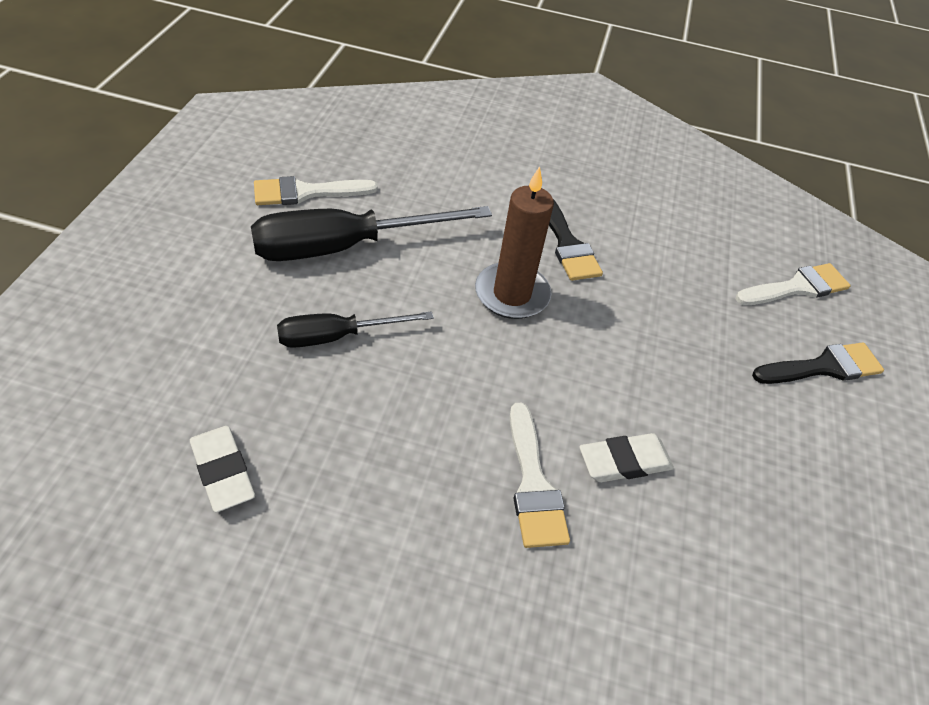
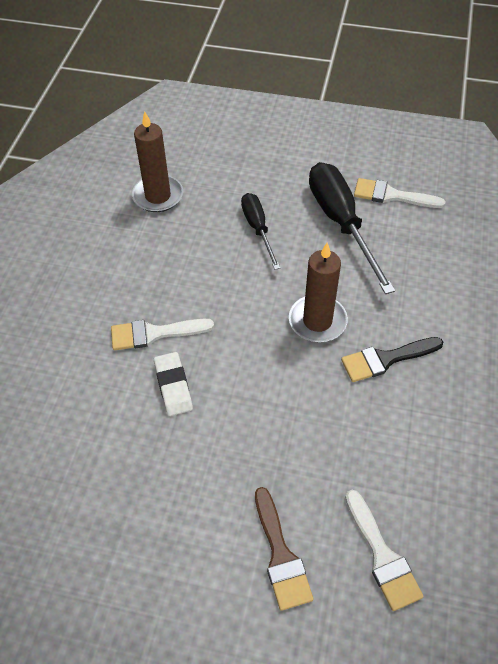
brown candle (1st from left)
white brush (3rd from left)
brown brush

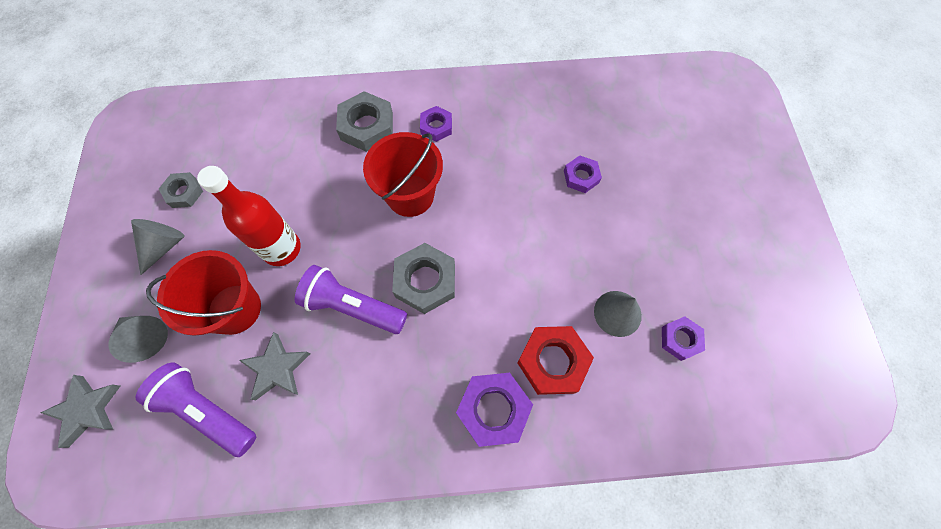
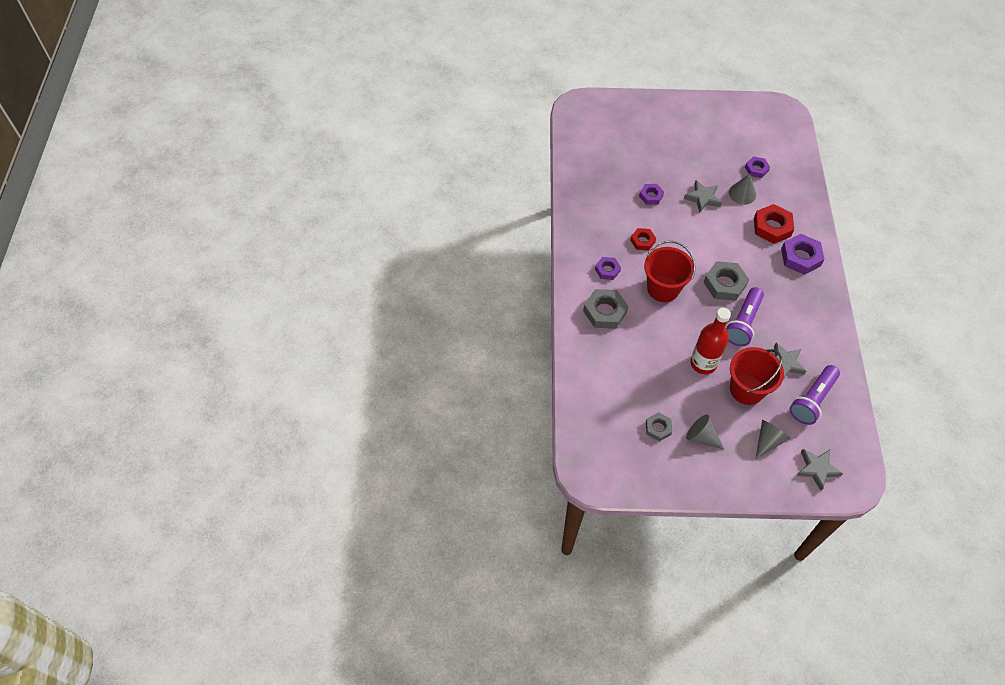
red nut (1st from left)
grey star (1st from left)

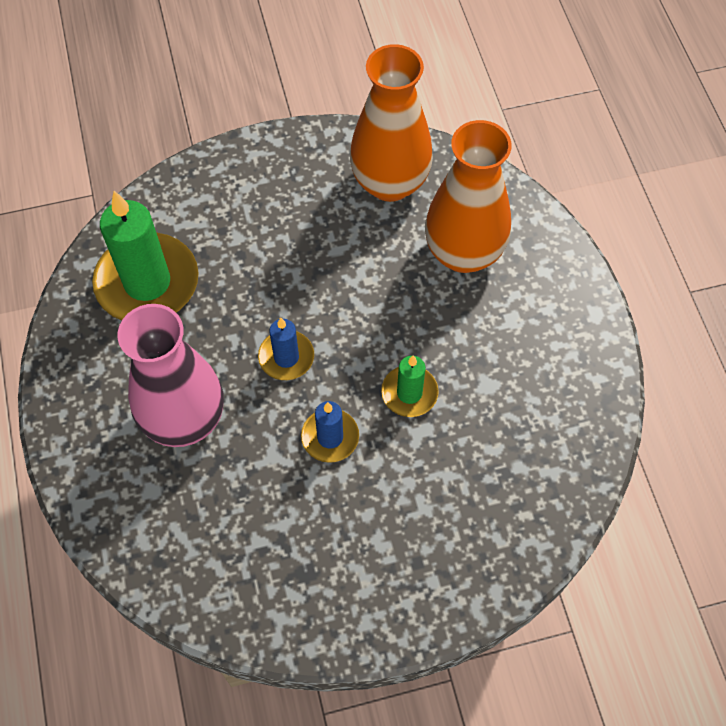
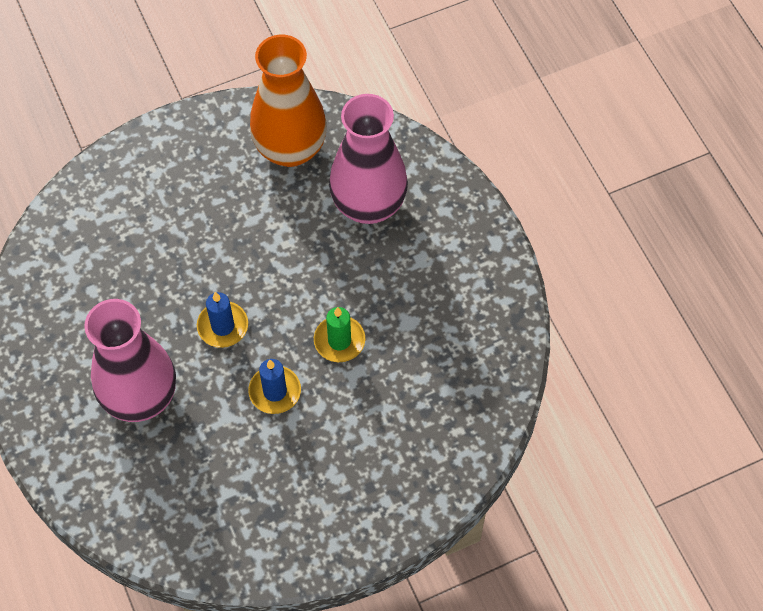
green candle (1st from left in the first image)
pink vase (2nd from left)

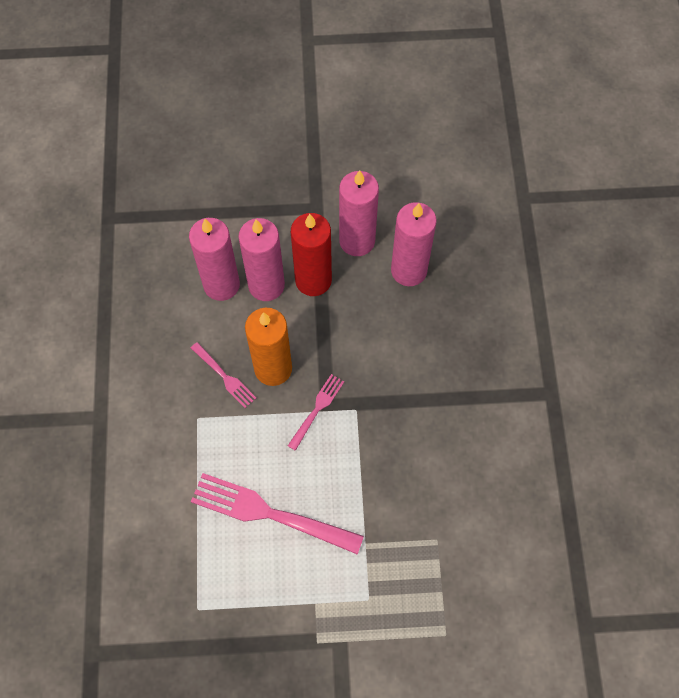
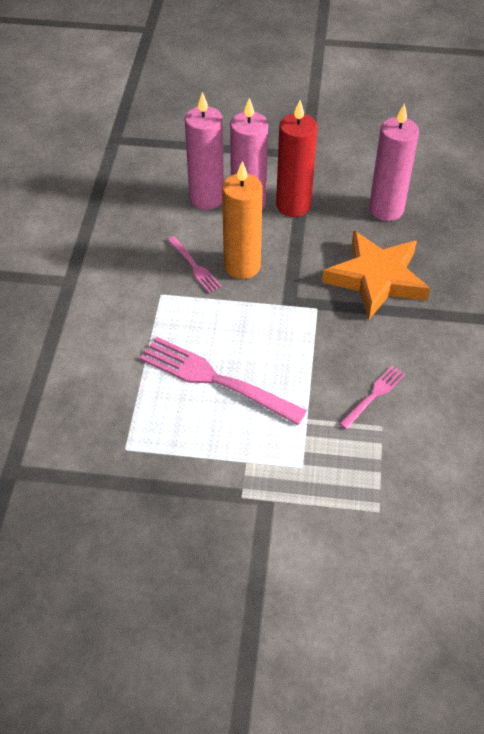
pink fork (3rd from left)
pink candle (3rd from left in the first image)
orange star

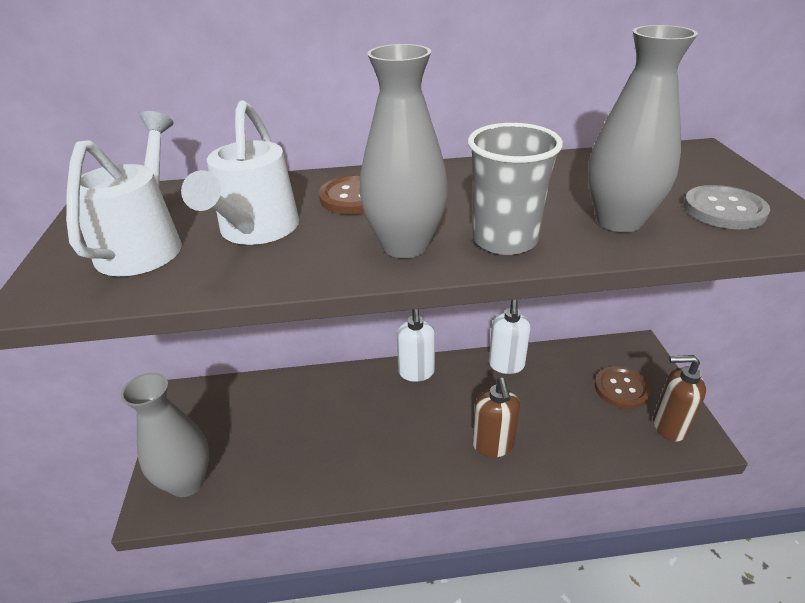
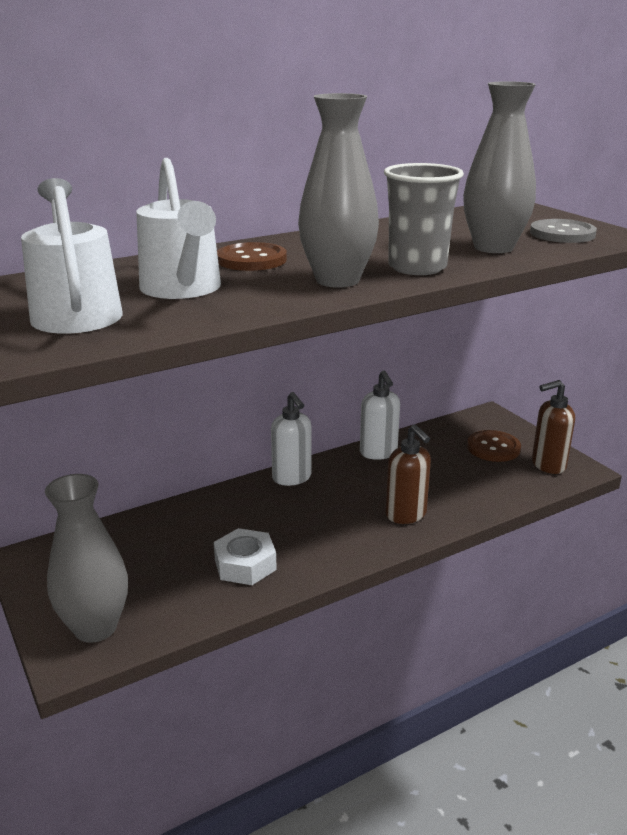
white nut

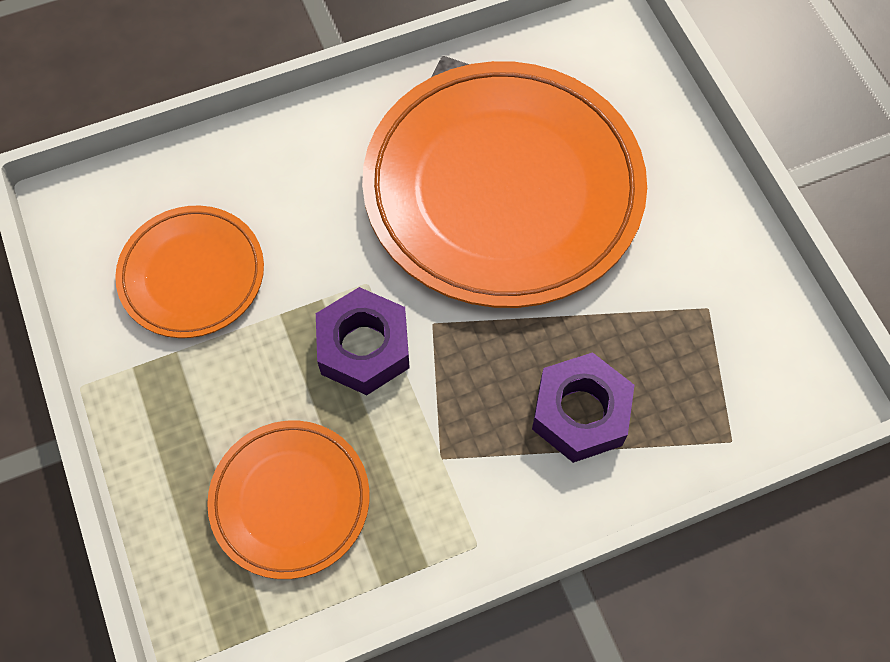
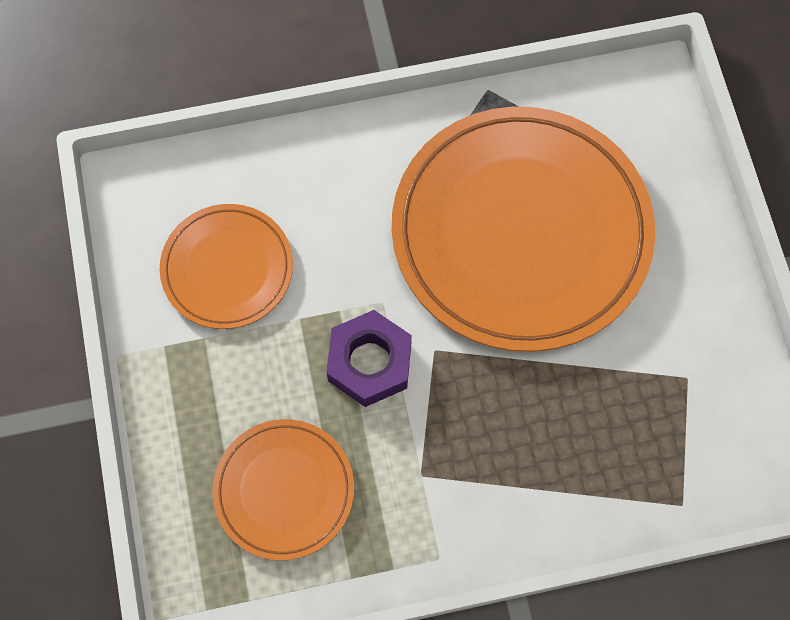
purple nut (2nd from left in the first image)

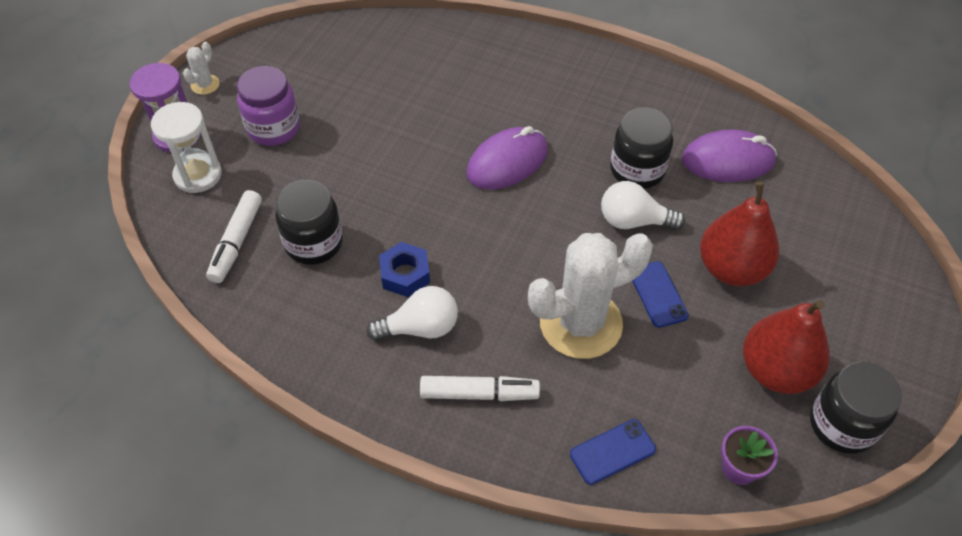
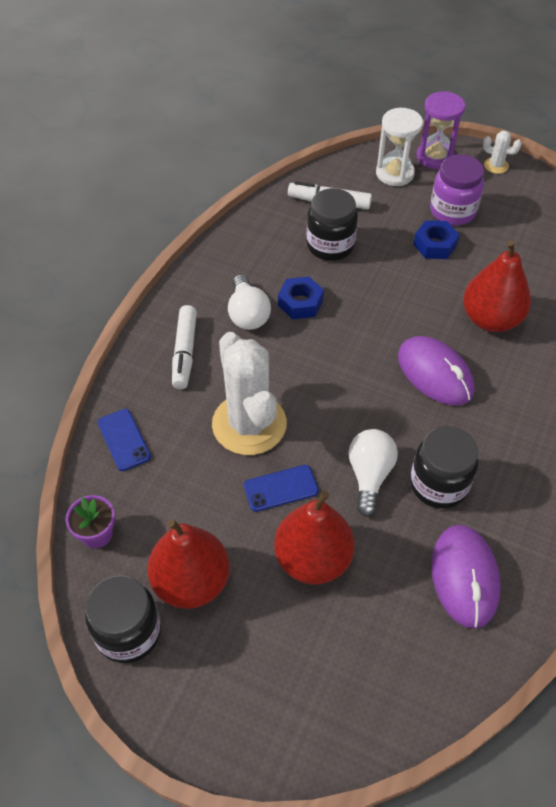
blue nut (2nd from left)
red pear (3rd from left)

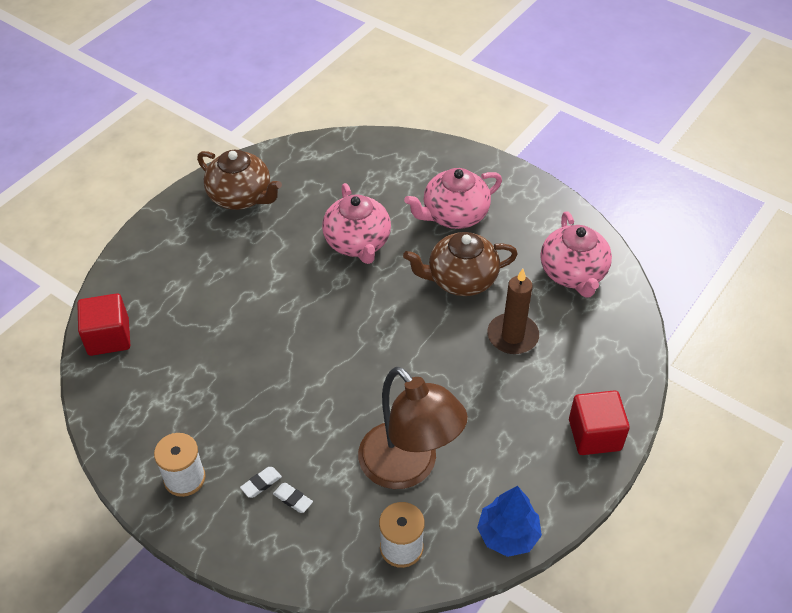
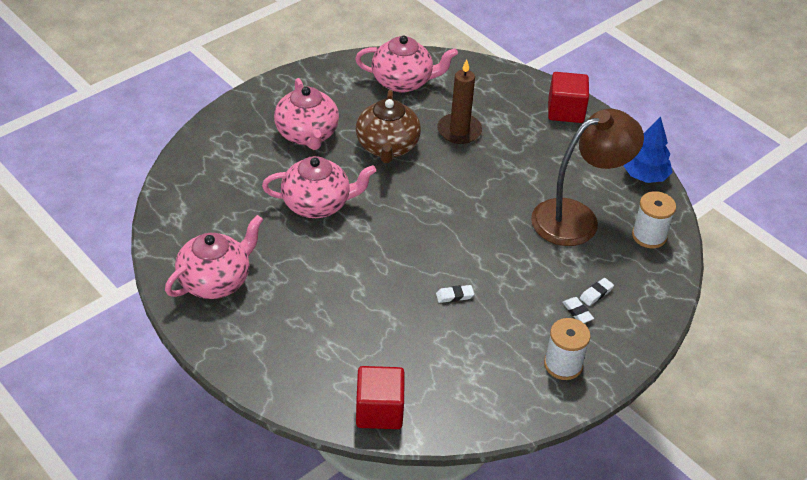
pink teapot (1st from left)
white eraser (1st from left)

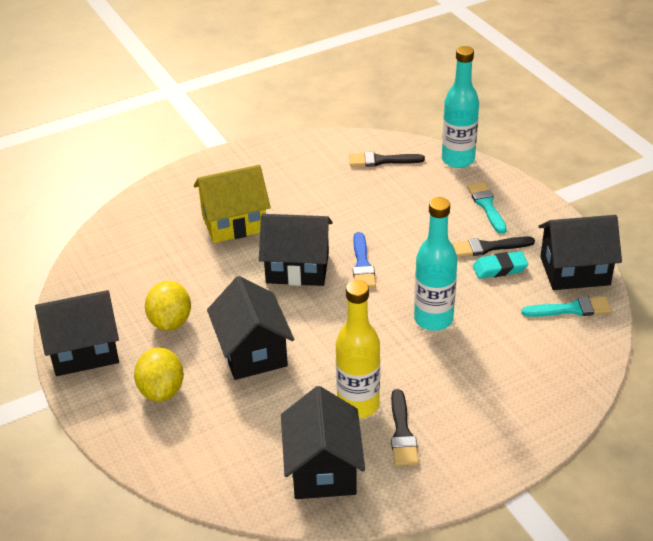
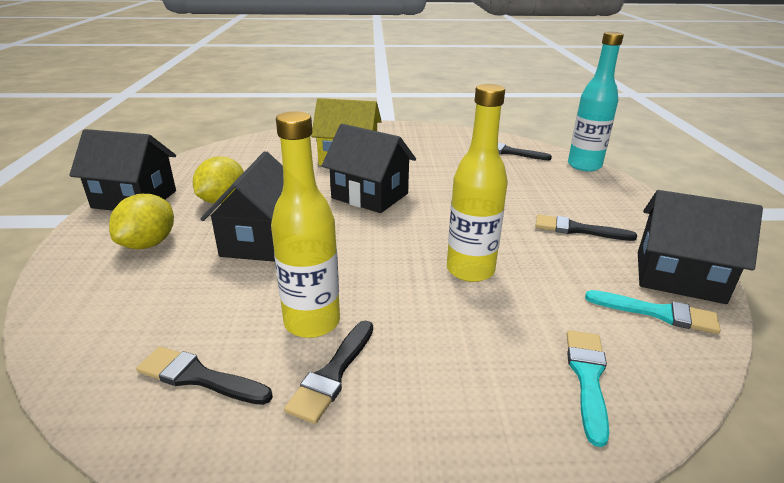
black brush (1st from left)
blue brush
yellow bottle (2nd from left)
turquoise brush (1st from left)
turquoise eraser

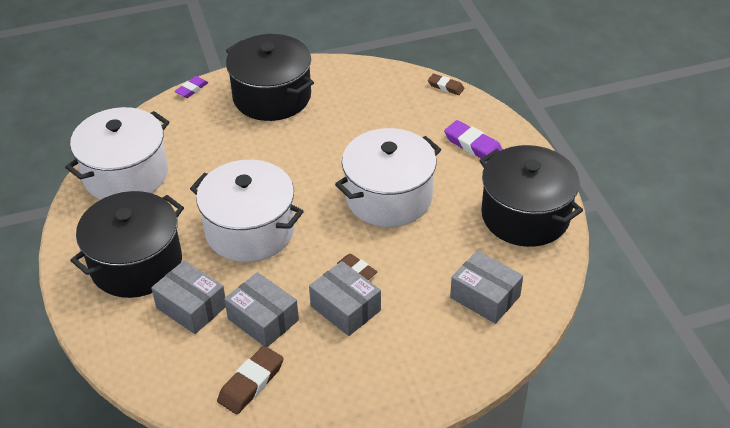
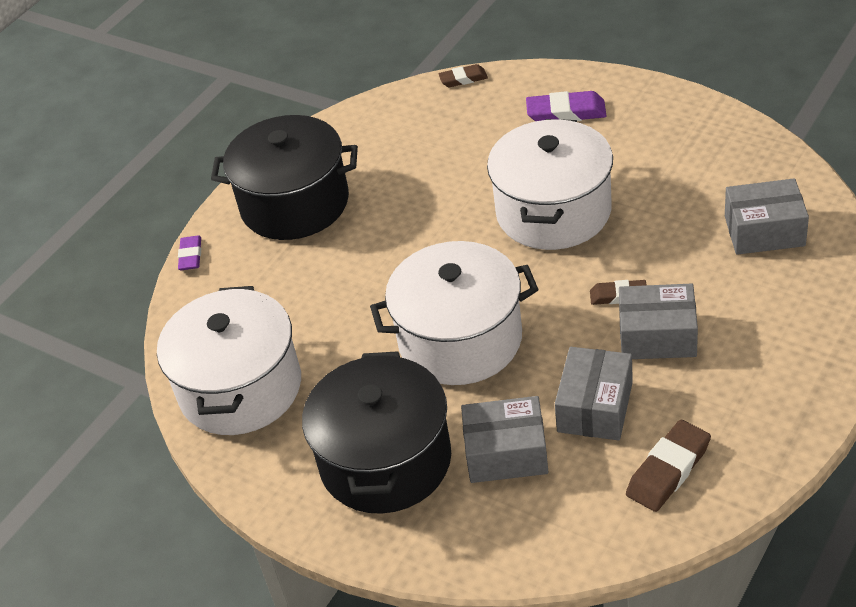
brown eraser (3rd from left)
grey box (2nd from left)
black pot (3rd from left in the first image)

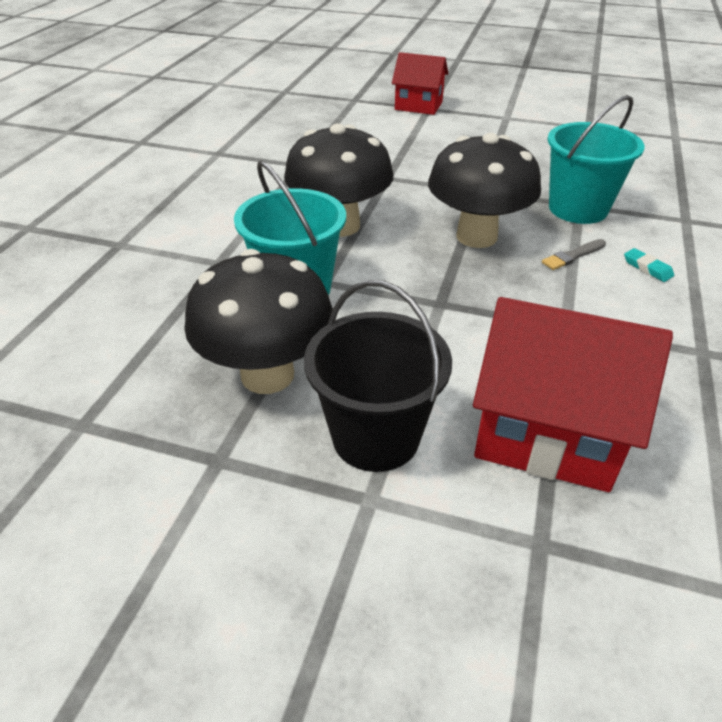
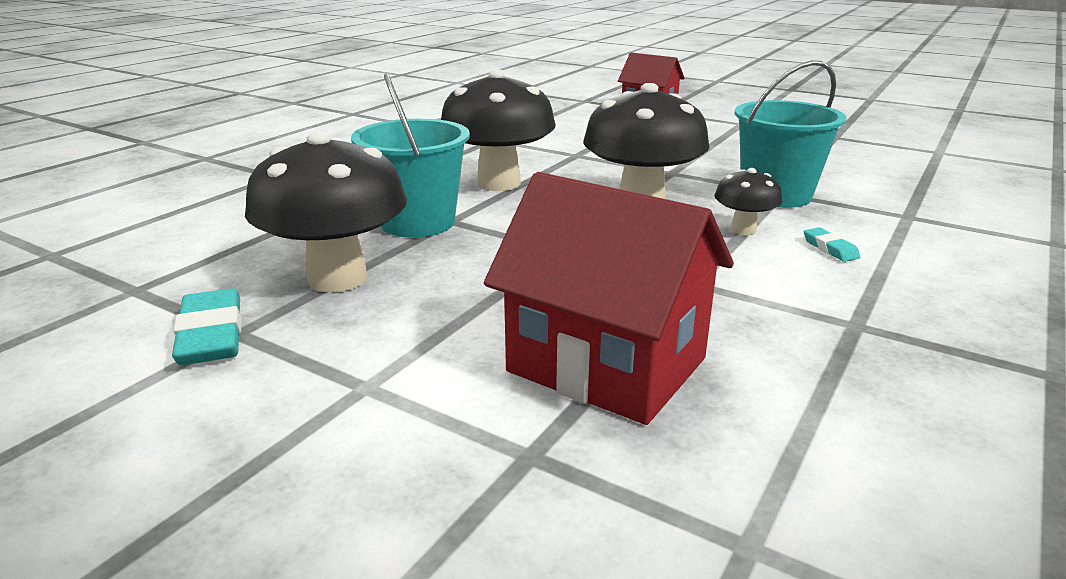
black bucket
black mushroom (4th from left)
turquoise eraser (1st from left)

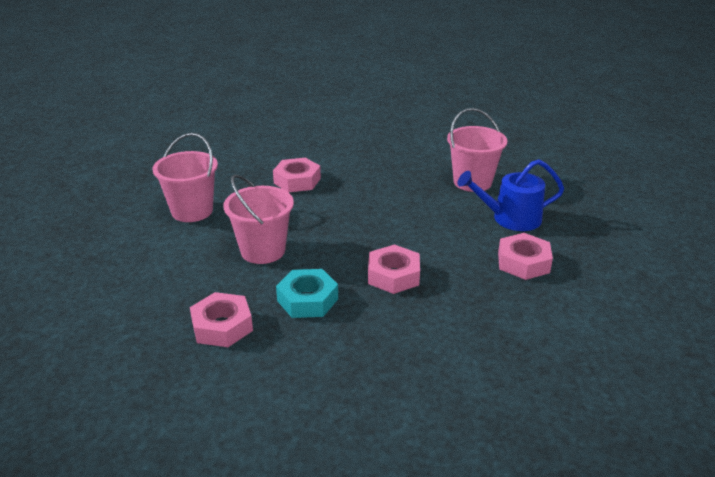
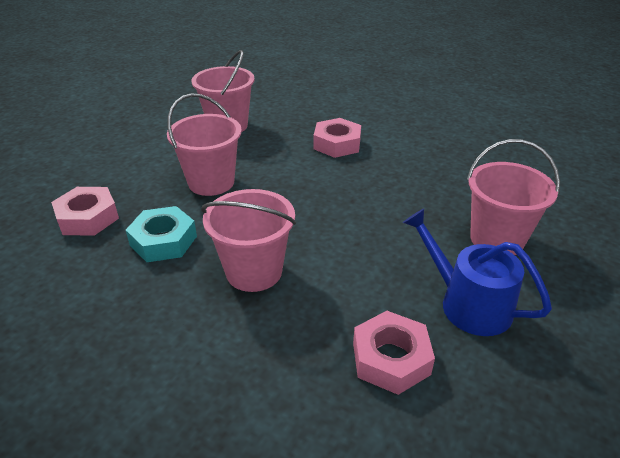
pink bucket (3rd from left)

